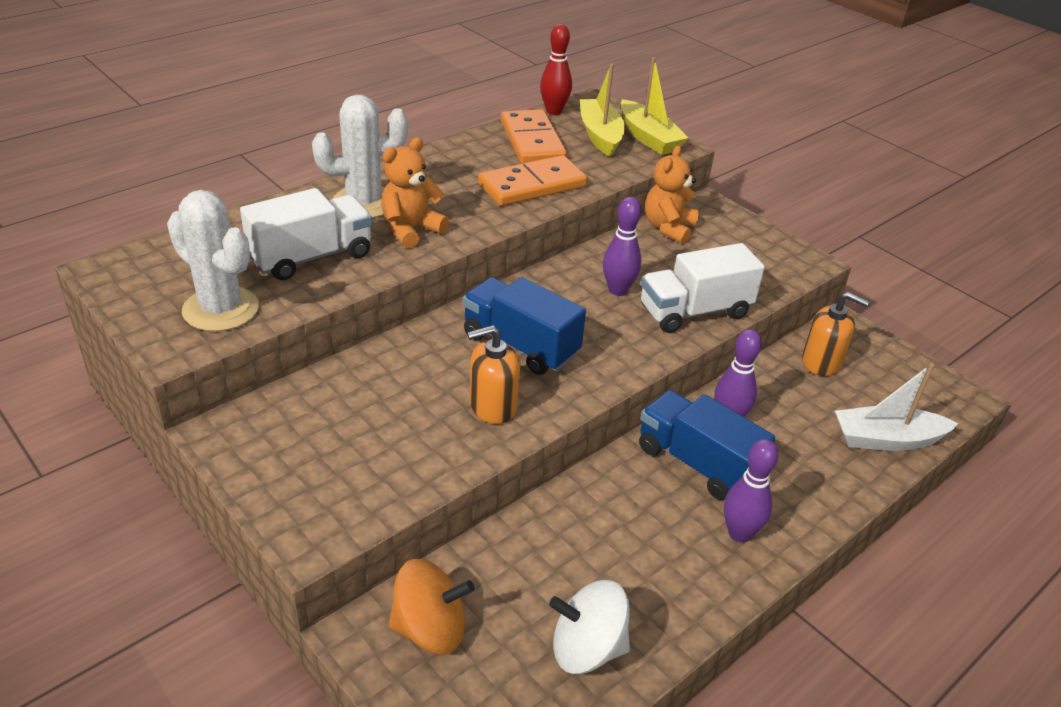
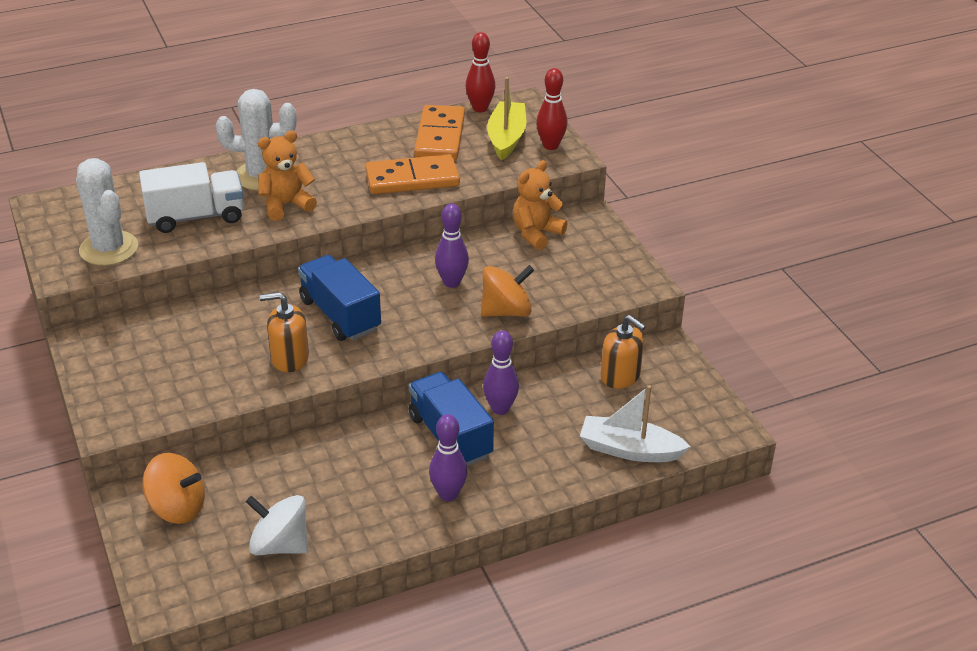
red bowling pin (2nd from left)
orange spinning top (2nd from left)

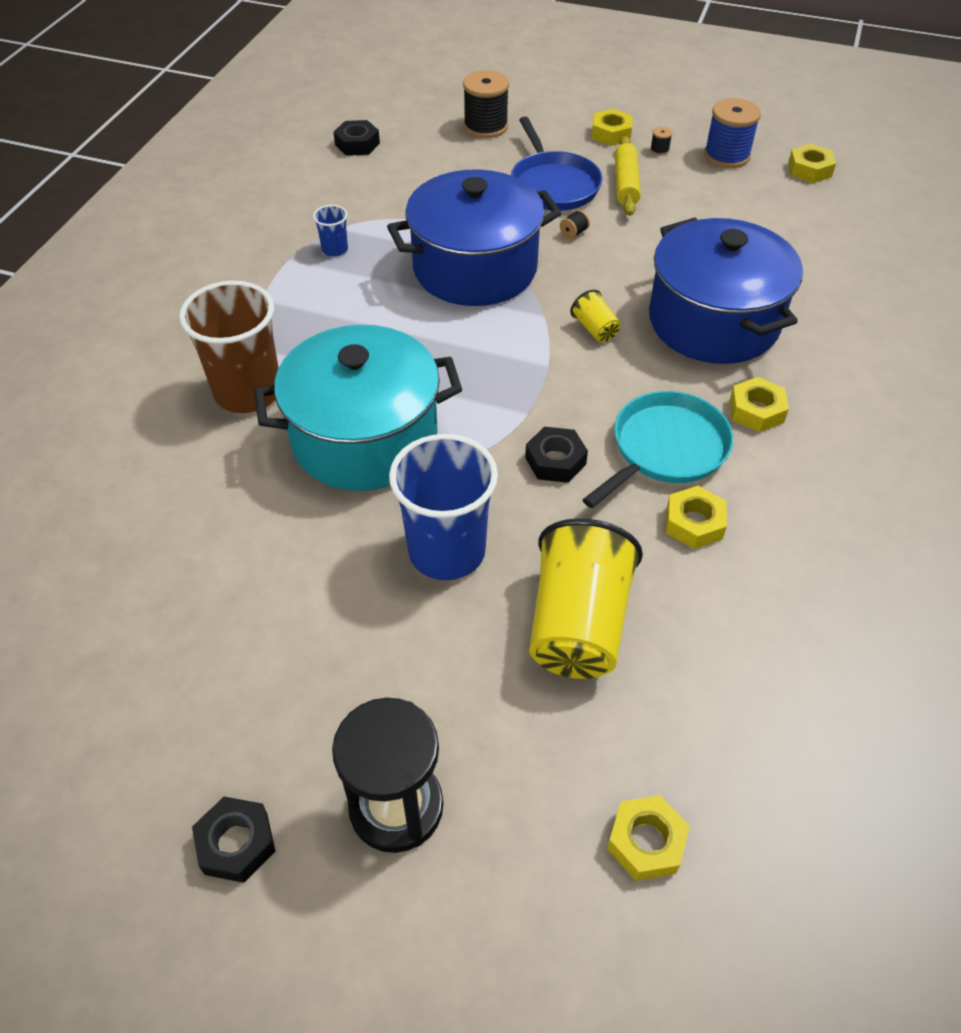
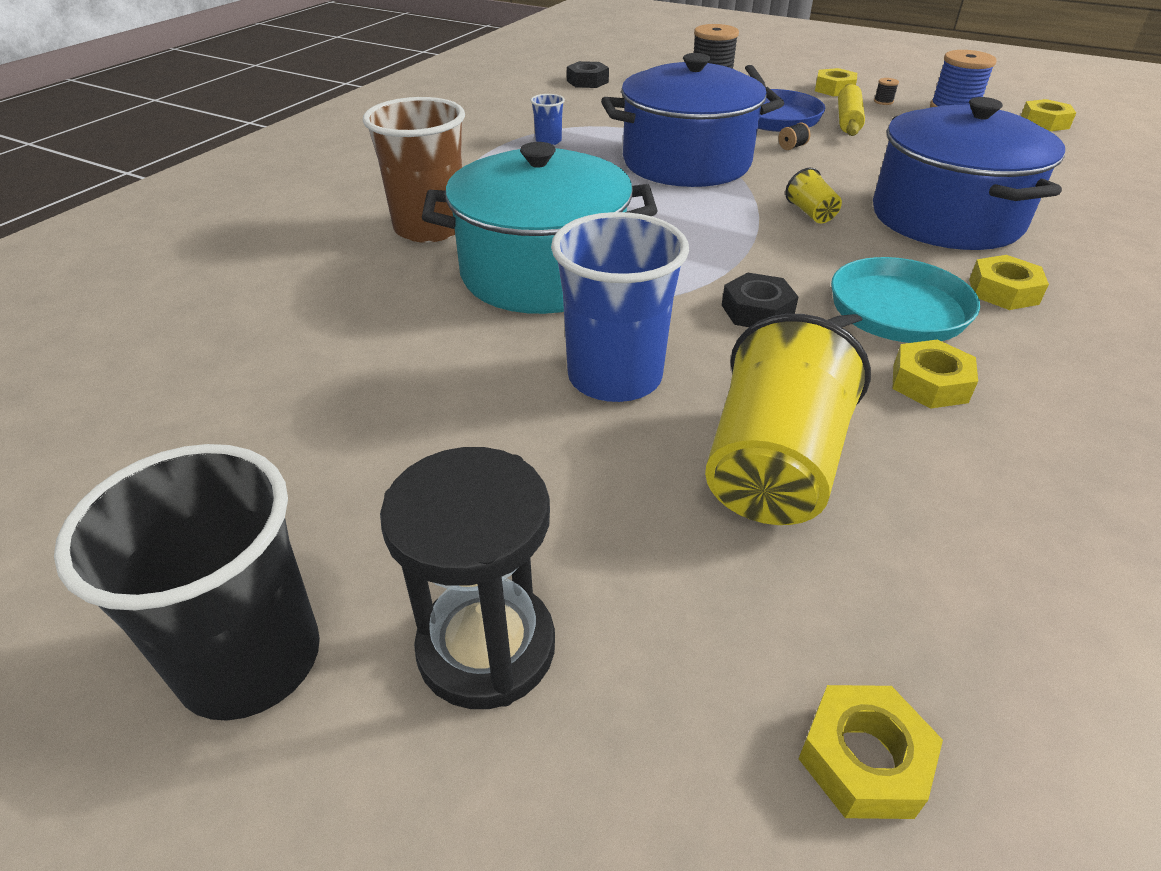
black cup

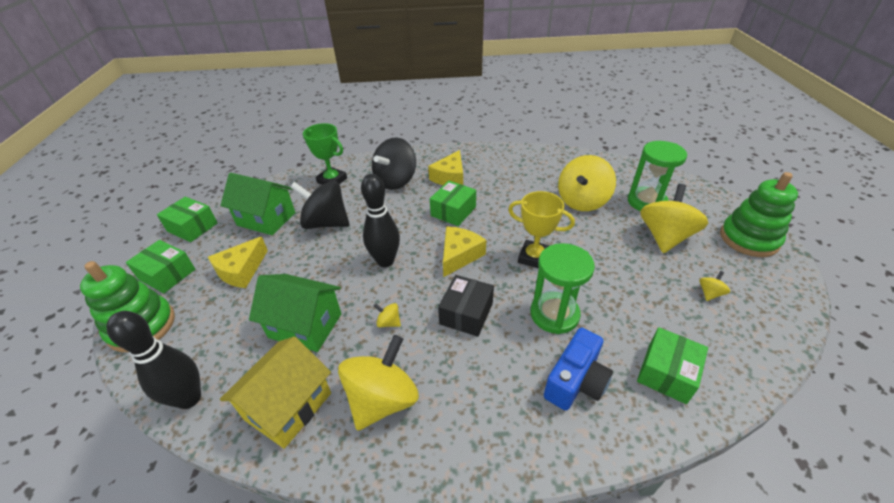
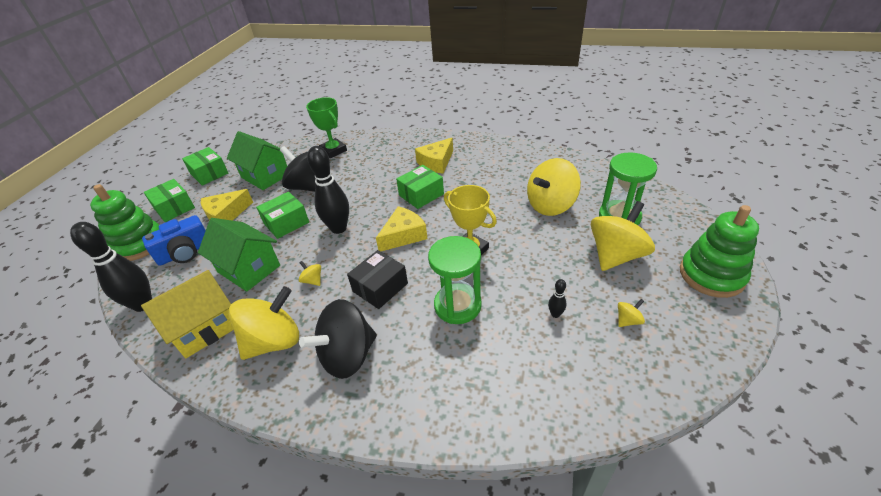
black spinning top (2nd from left)
blue camera
green box (3rd from left)
black bowling pin (3rd from left)

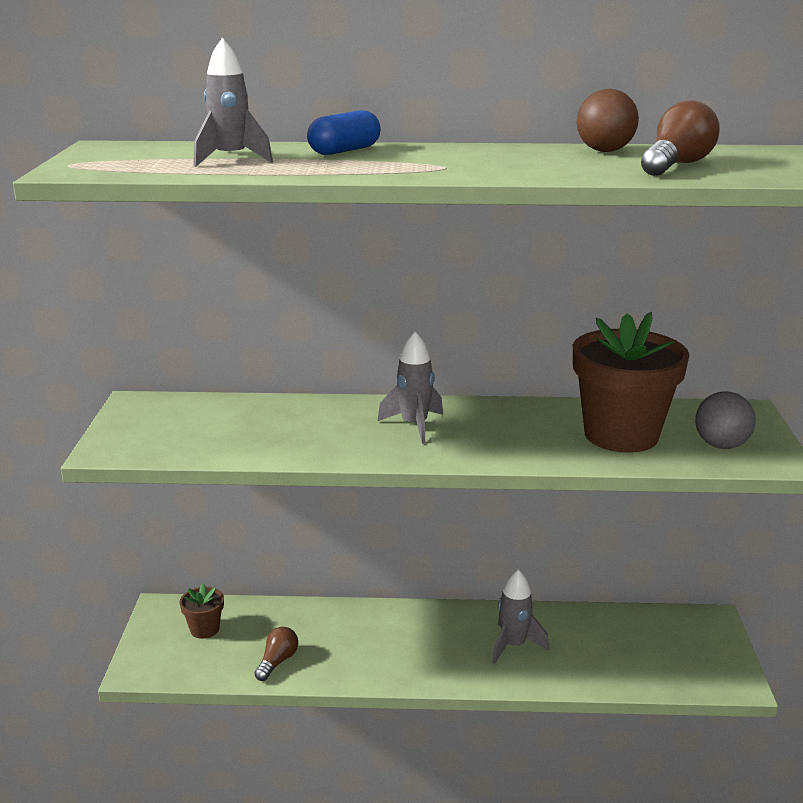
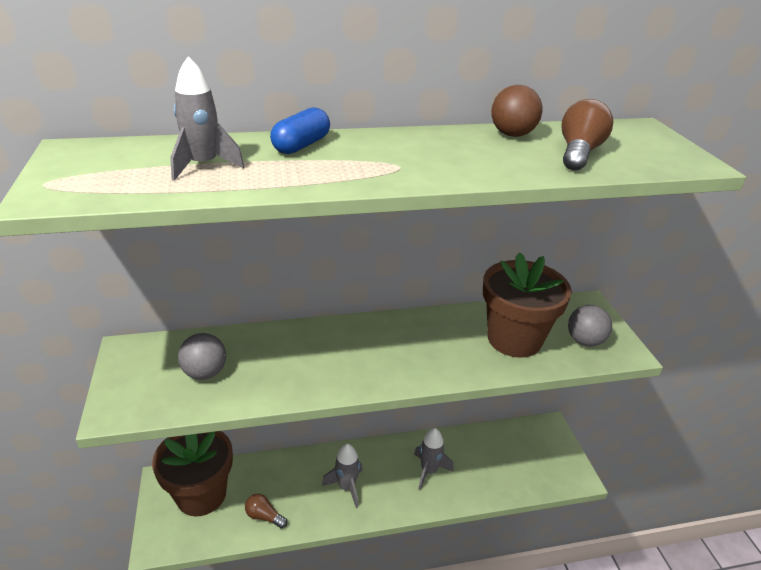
brown flower pot (1st from left)
brown light bulb (1st from left)
grey rocket (2nd from left)
grey ball (1st from left)

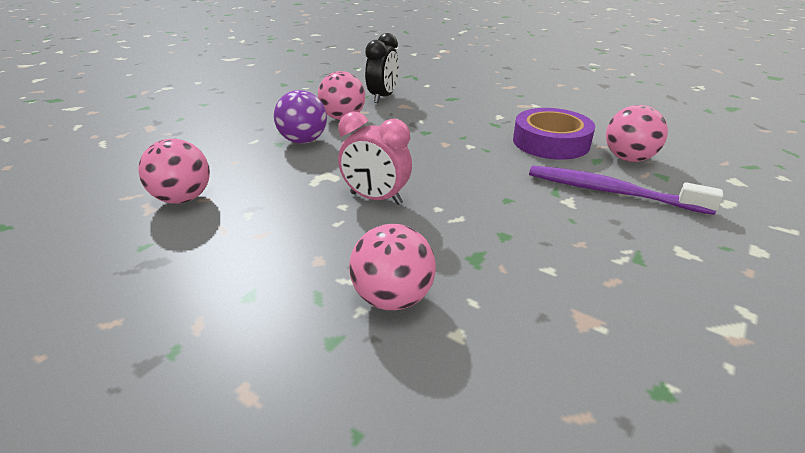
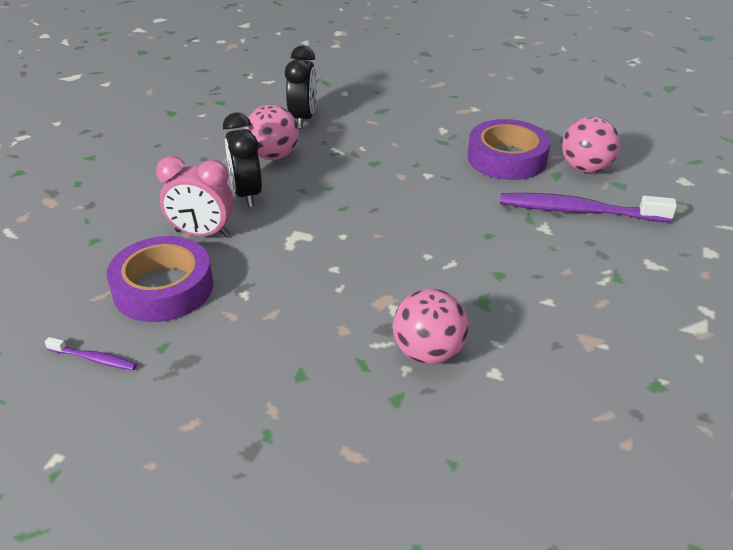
purple tape (1st from left)
black clock (1st from left)
pink clock
purple toothbrush (1st from left)

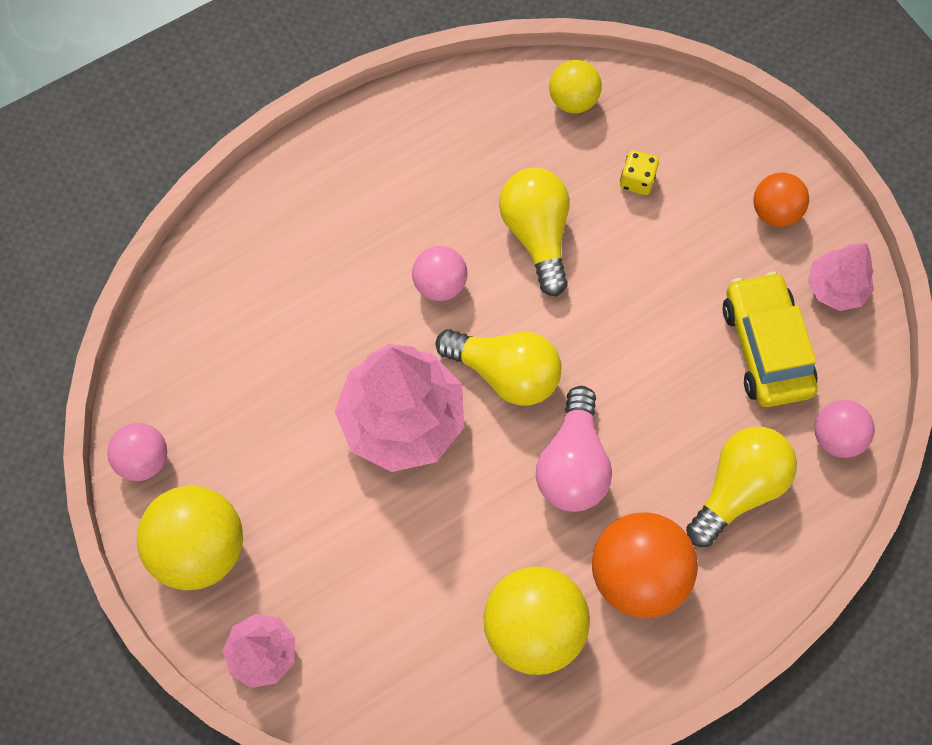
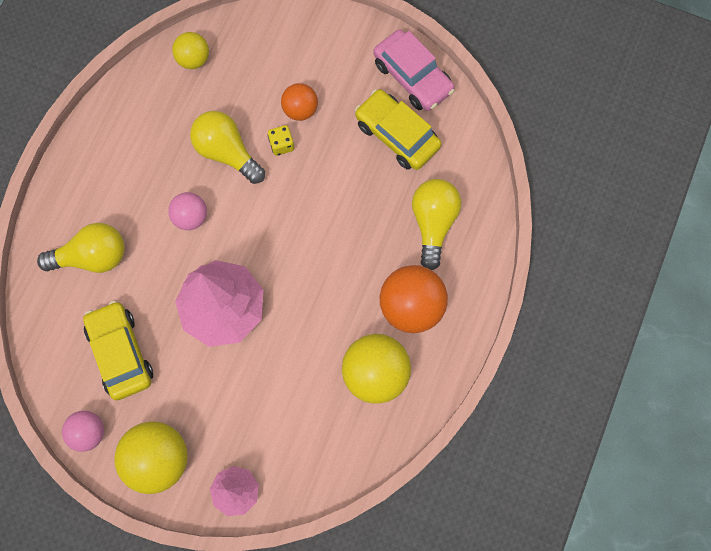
yellow light bulb (1st from left)
pink light bulb
yellow dice
orange ball (1st from left)
pink car
pink ball (3rd from left in the first image)
yellow car (1st from left)

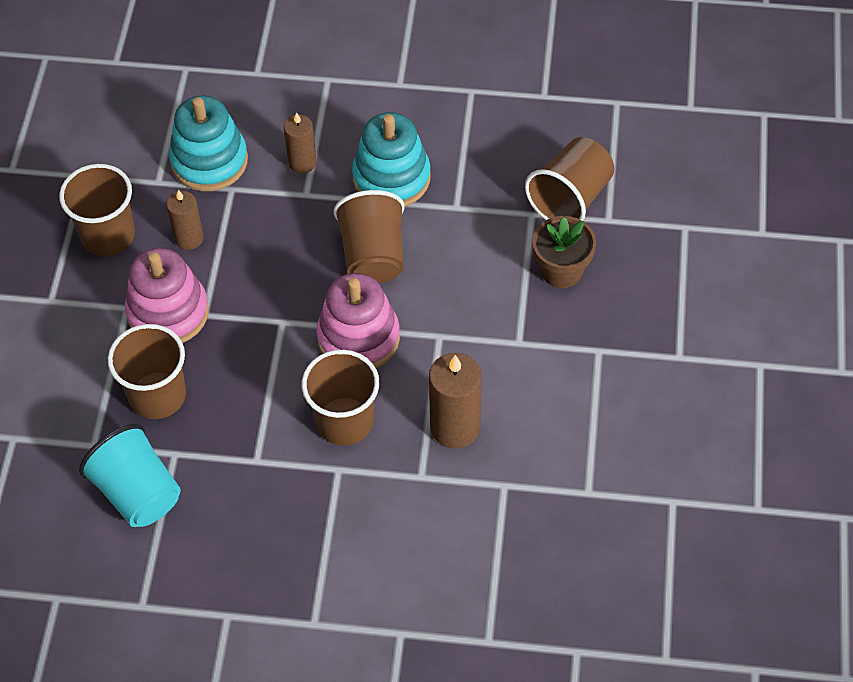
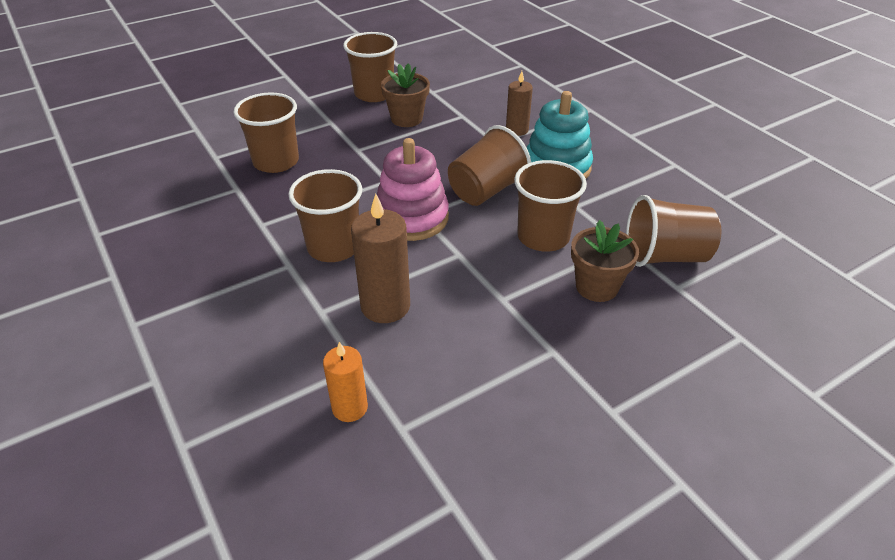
turquoise cup
pink stacking toy (1st from left in the first image)
brown flower pot (1st from left)
turquoise stacking toy (1st from left in the first image)
orange candle
brown cup (5th from left)

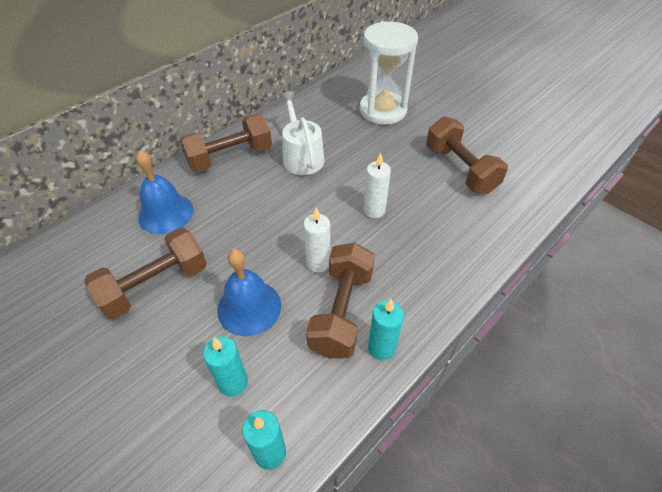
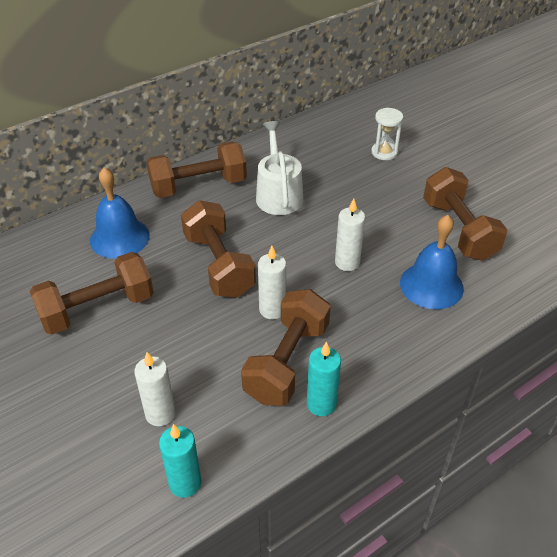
white candle (1st from left)
blue bell (2nd from left)
white hourglass
brown dumbbell (3rd from left)

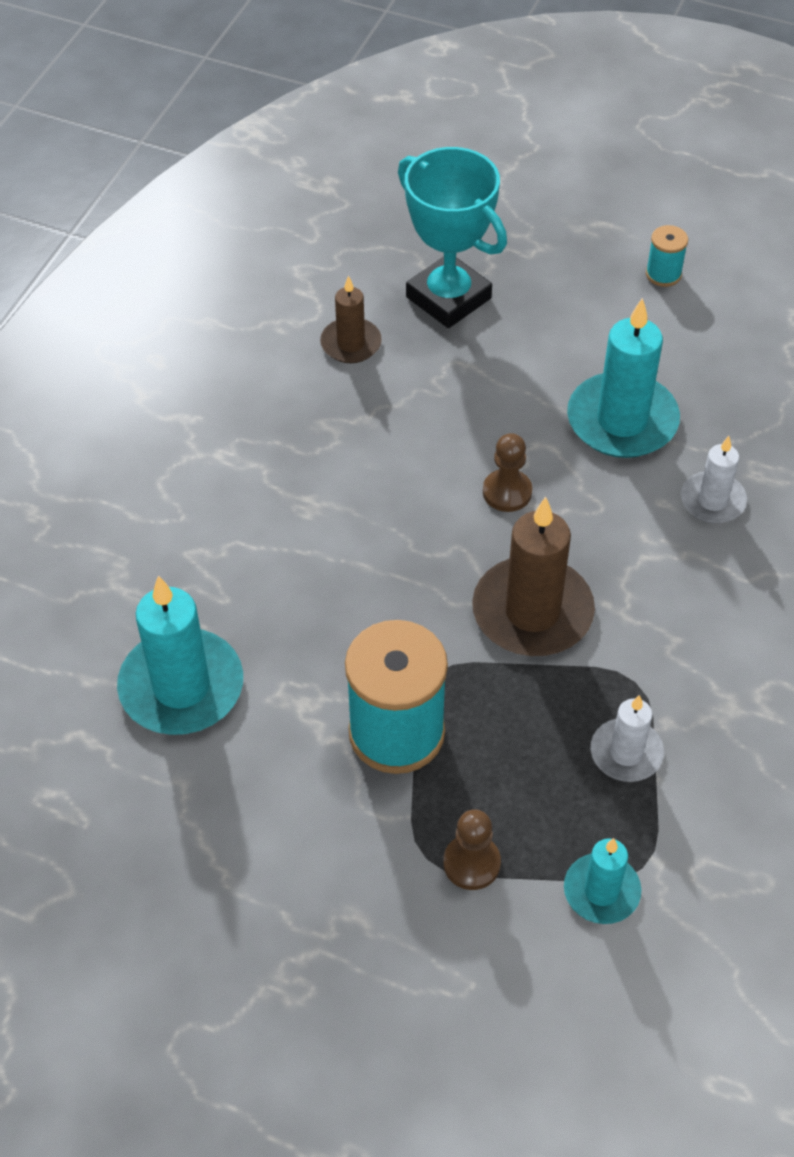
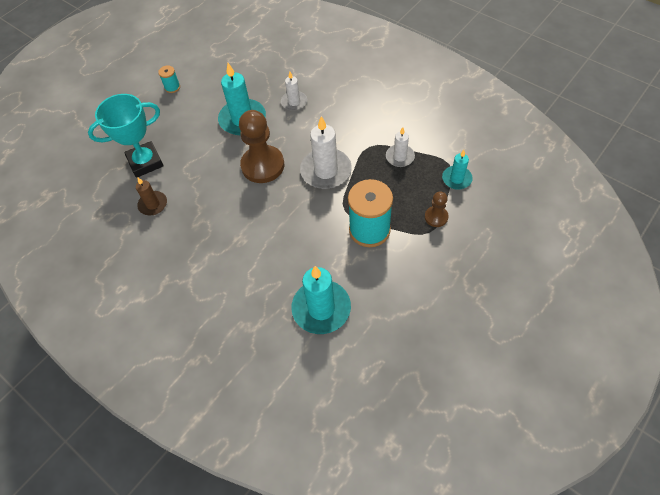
white candle (2nd from left)
brown pawn (1st from left)

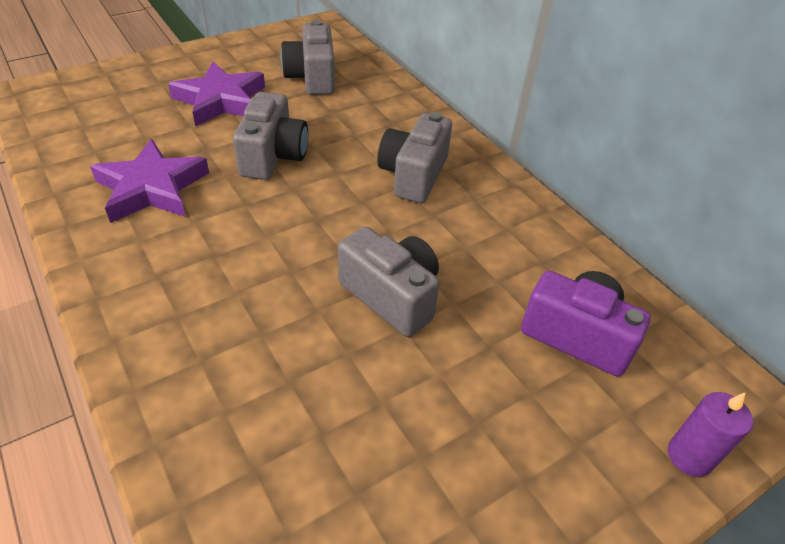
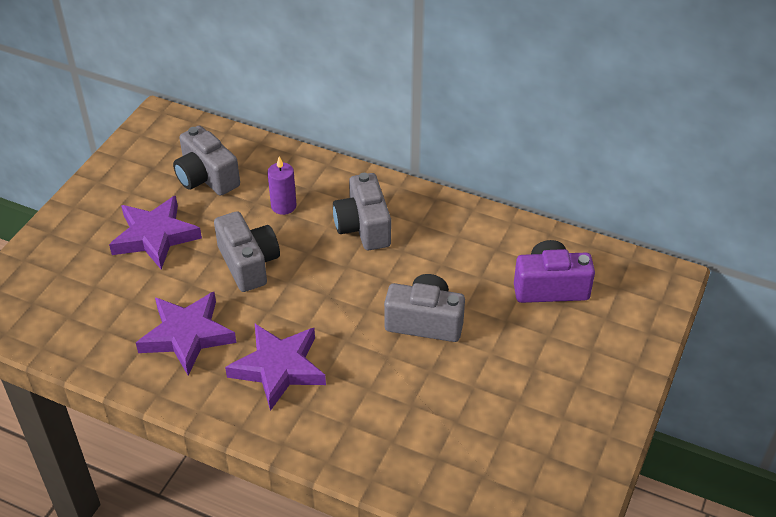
purple candle
purple star (3rd from left)

